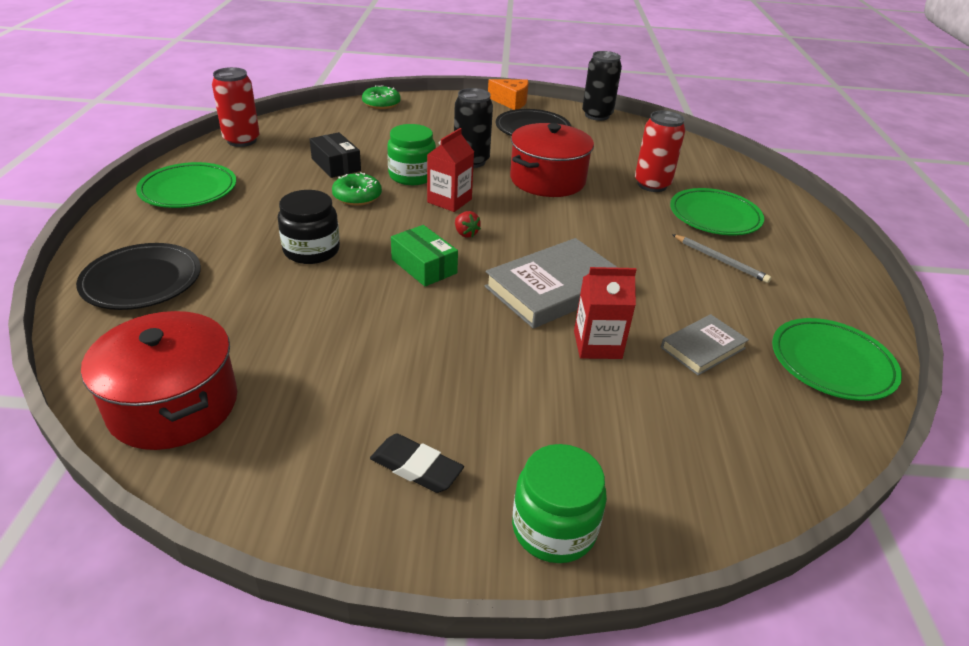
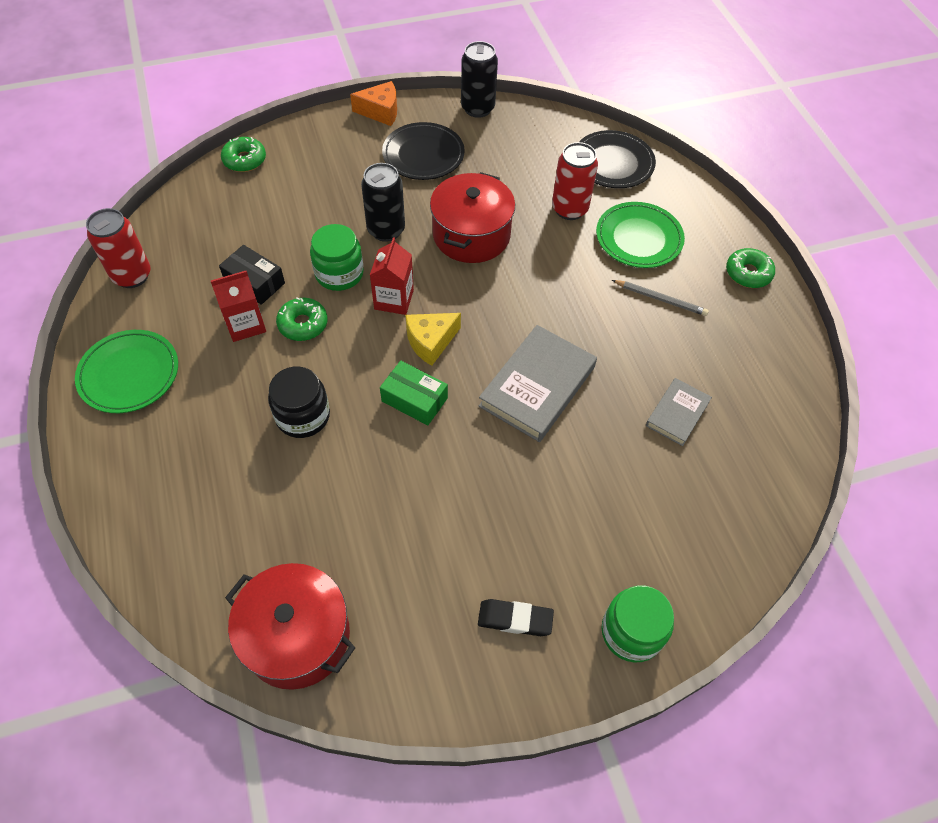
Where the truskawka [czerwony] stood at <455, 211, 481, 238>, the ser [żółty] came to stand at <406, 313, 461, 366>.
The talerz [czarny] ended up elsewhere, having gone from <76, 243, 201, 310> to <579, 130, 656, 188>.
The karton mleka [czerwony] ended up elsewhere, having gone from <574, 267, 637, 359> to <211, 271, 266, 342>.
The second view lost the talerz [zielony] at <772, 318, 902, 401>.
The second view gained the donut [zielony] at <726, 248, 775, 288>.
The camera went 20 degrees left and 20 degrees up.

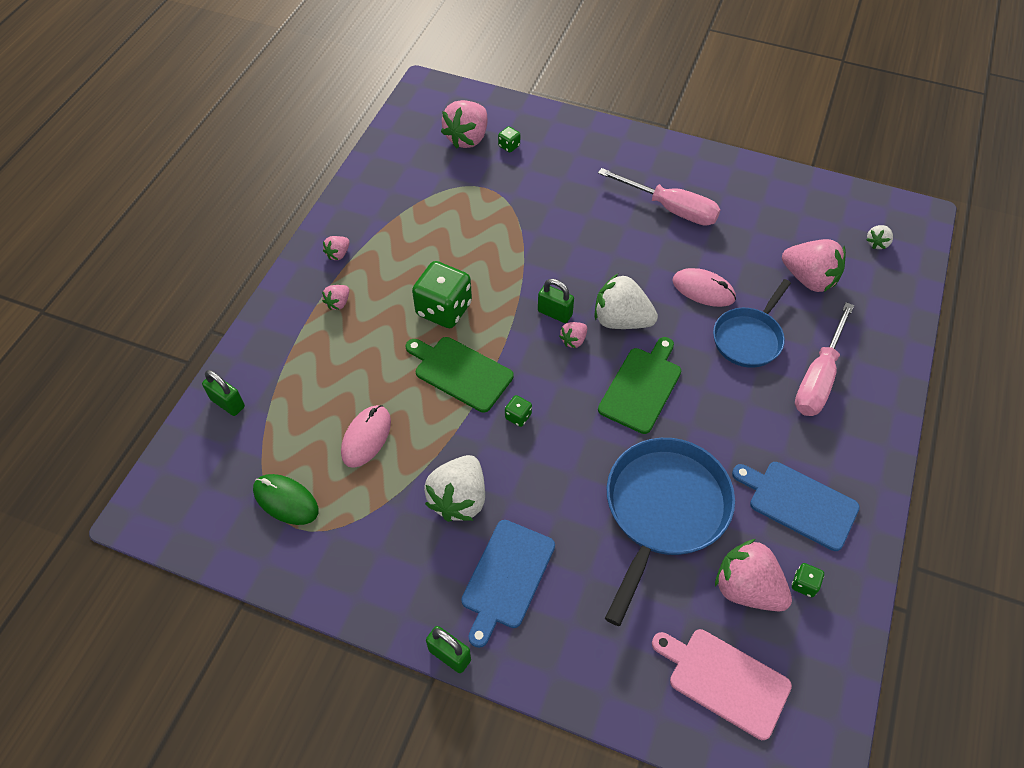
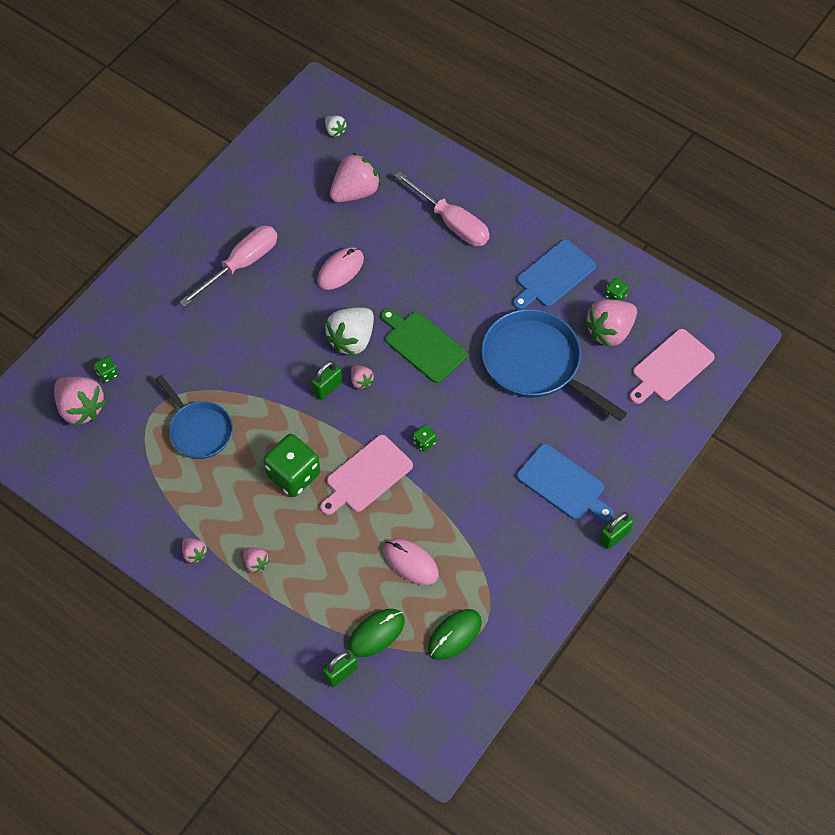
The patelnia [niebieski] ended up elsewhere, having gone from <713, 279, 791, 368> to <155, 375, 233, 459>.
What was the deska do krojenia [zielony] at <406, 337, 514, 413> turned into the deska do krojenia [różowy] at <320, 435, 413, 515>.
The second view lost the truskawka [biały] at <424, 455, 485, 522>.
The second view gained the myszka [zielony] at <348, 609, 405, 657>.
The camera went 75 degrees left and 5 degrees up.

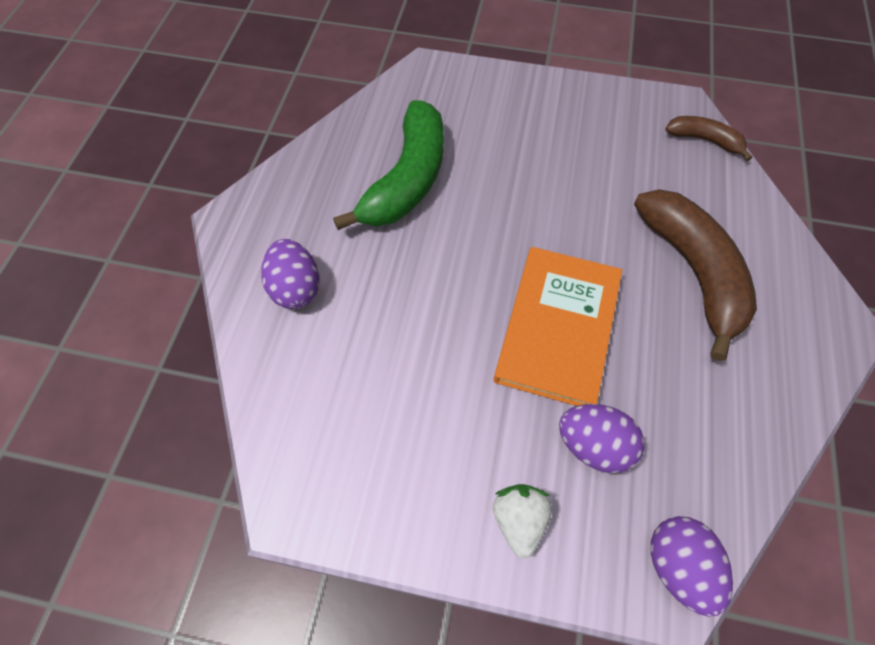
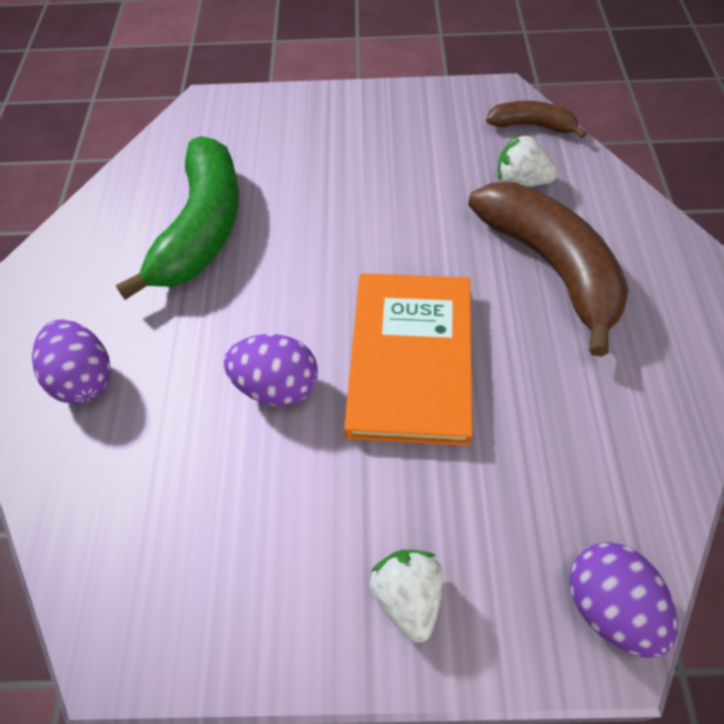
The jajko [fioletowy] ended up elsewhere, having gone from <559, 404, 644, 473> to <224, 334, 318, 406>.
The second view gained the truskawka [biały] at <498, 134, 557, 187>.
The camera went 10 degrees left and 5 degrees down.

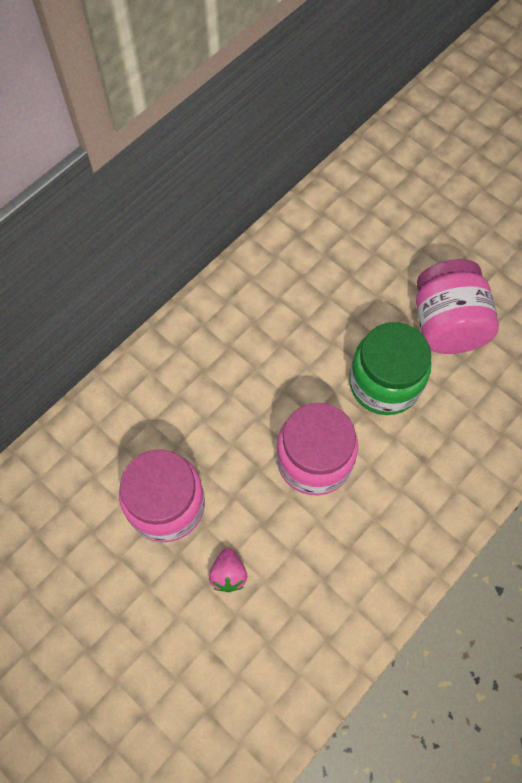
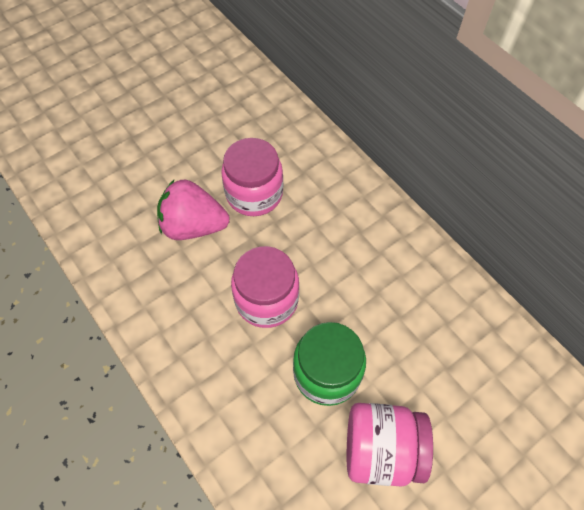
The size of the truskawka [różowy] at <209, 547, 247, 592> changed by a factor of 2.12.
The camera went 100 degrees right and 5 degrees down.

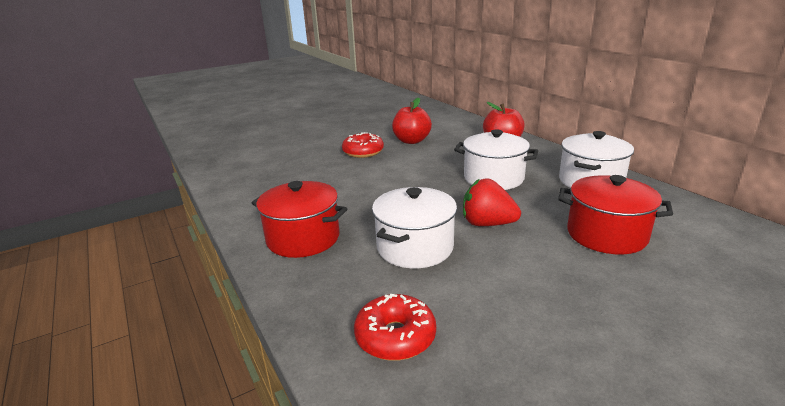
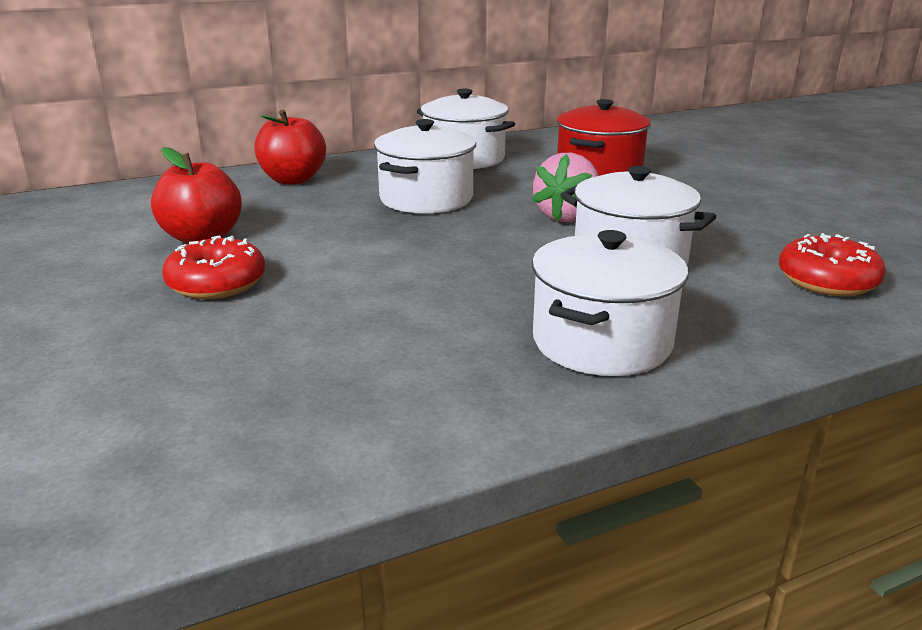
What was the truskawka [czerwony] at <463, 179, 521, 226> turned into the truskawka [różowy] at <532, 153, 599, 222>.
What was the garnek [czerwony] at <252, 181, 347, 258> turned into the garnek [biały] at <532, 230, 688, 376>.
The camera went 85 degrees left and 0 degrees up.

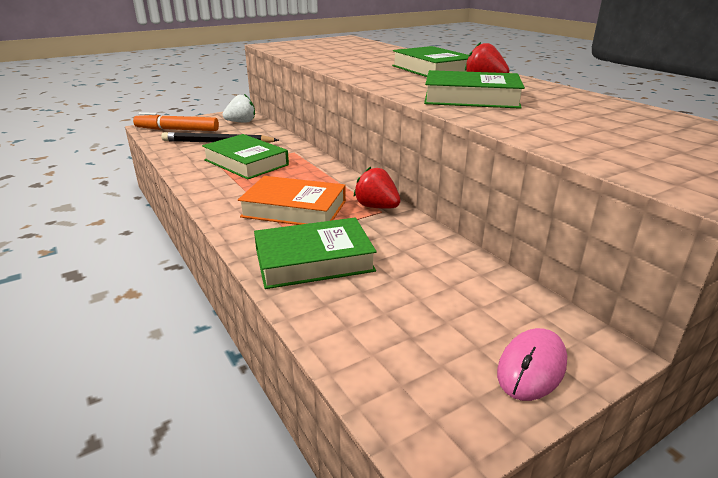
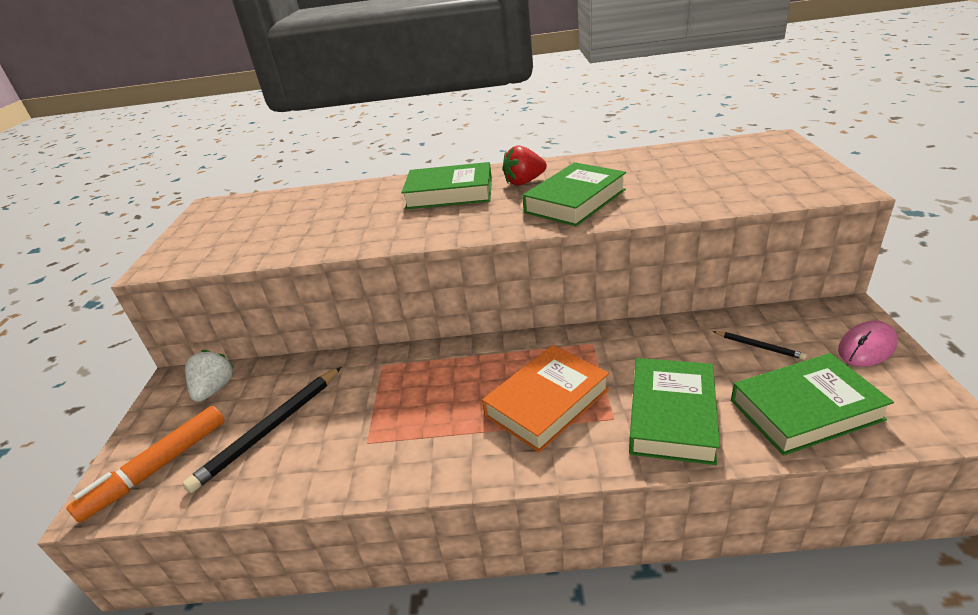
The książka [zielony] ended up elsewhere, having gone from <202, 134, 289, 180> to <731, 353, 894, 456>.
The second view lost the truskawka [czerwony] at <354, 167, 401, 209>.
The myszka [różowy] at <497, 328, 567, 401> ended up facing another way, 75 degrees clockwise from before.
The second view gained the ołówek [czarny] at <712, 331, 807, 360>.
The camera went 55 degrees left and 5 degrees up.

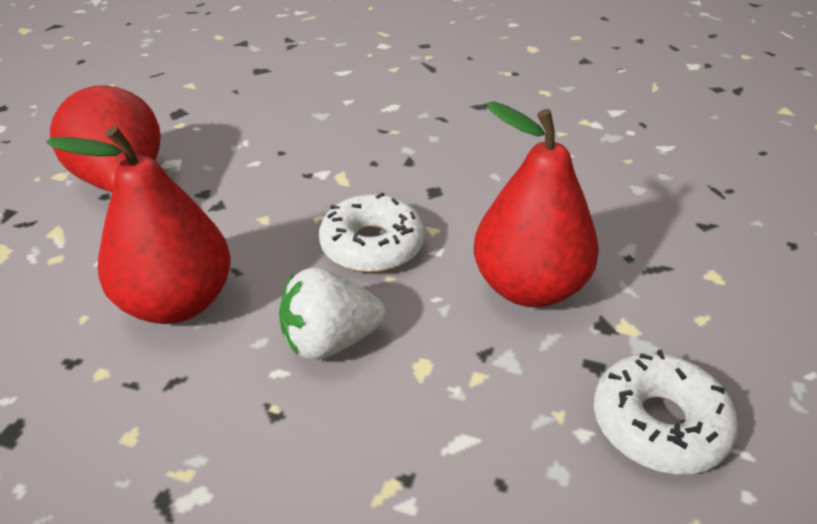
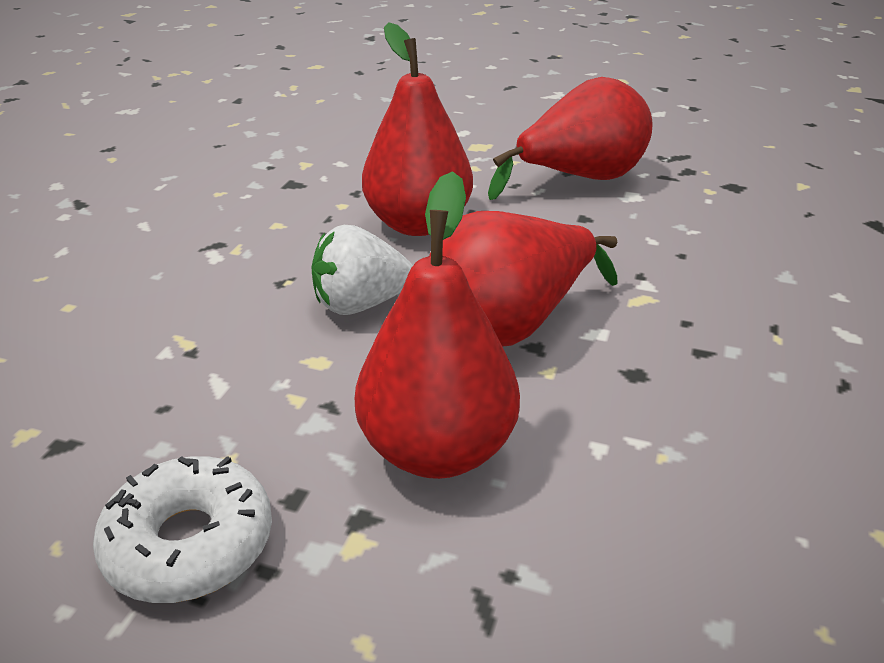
Where the donut [biały] stood at <319, 192, 425, 273>, the gruszka [czerwony] came to stand at <429, 211, 618, 347>.
The truskawka [biały] at <279, 267, 386, 360> ended up facing another way, 90 degrees counterclockwise from before.
The camera went 90 degrees right and 5 degrees down.

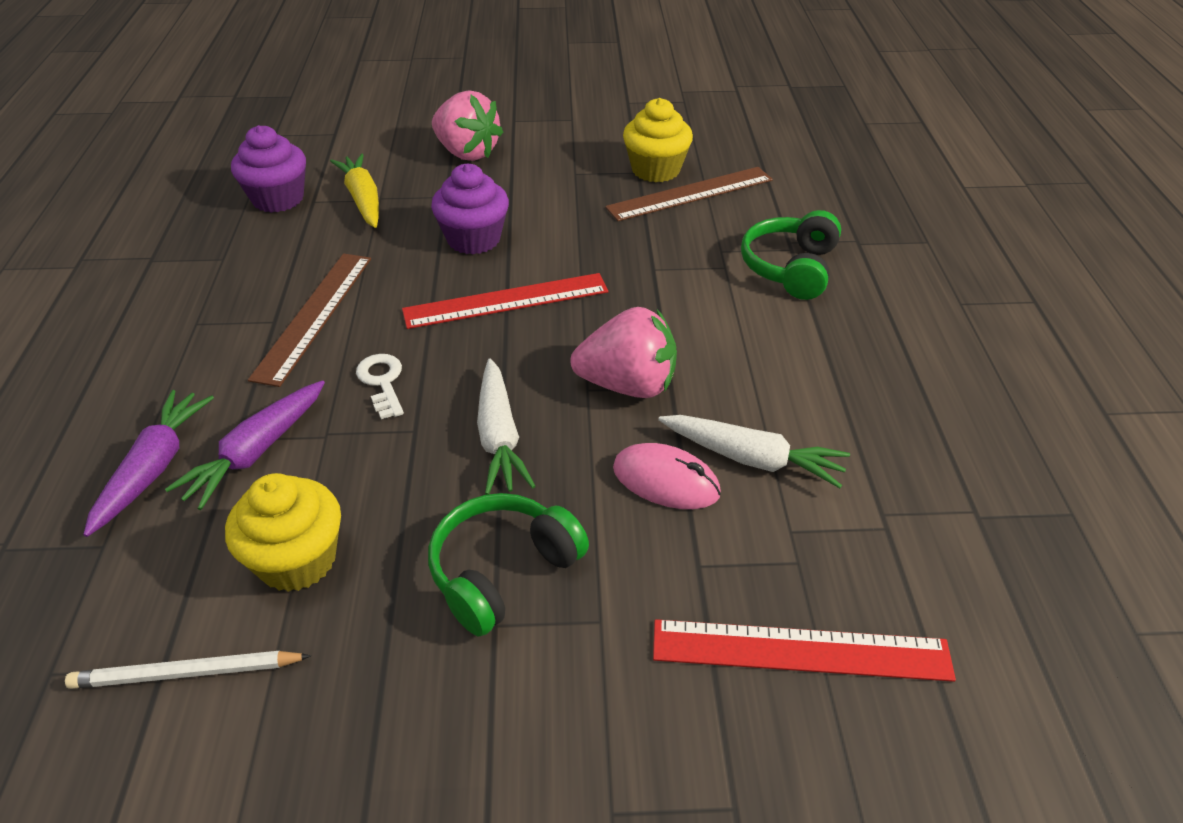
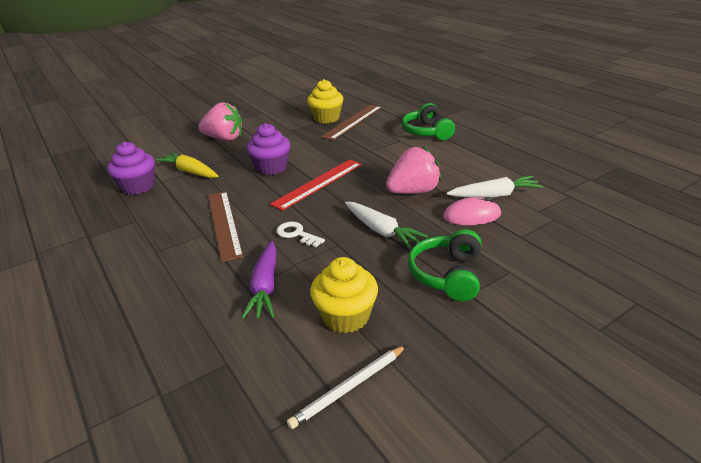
The second view lost the marchewka [fioletowy] at <83, 390, 214, 537>.
The second view lost the linijka [czerwony] at <653, 619, 956, 682>.
The camera went 30 degrees left and 10 degrees down.

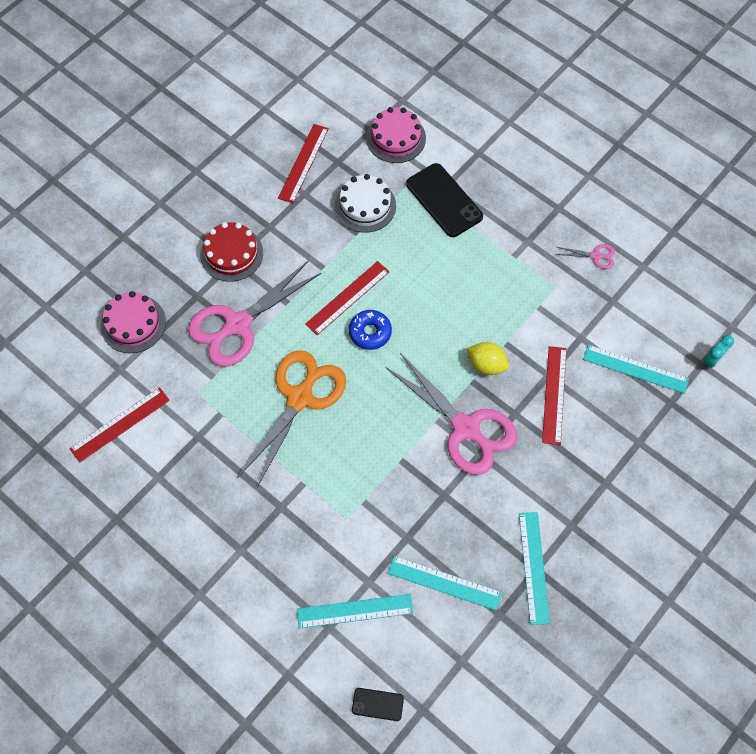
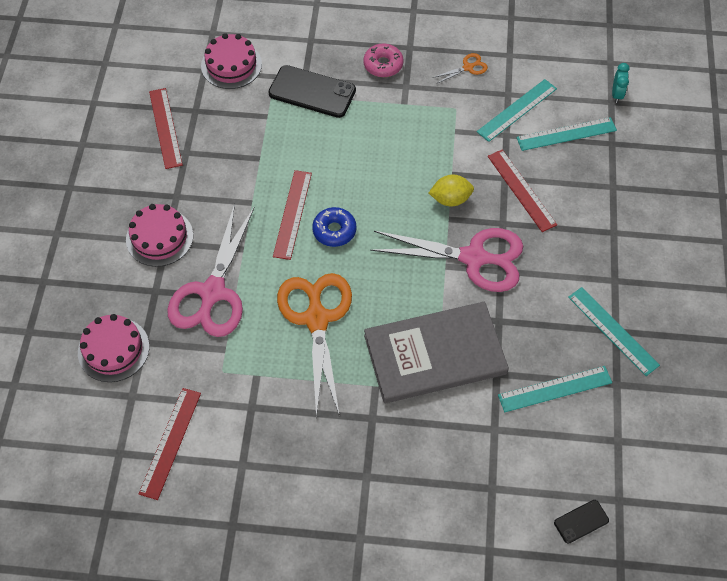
The second view lost the tort [biały] at <335, 174, 396, 233>.
What was the tort [czerwony] at <200, 222, 263, 282> turned into the tort [różowy] at <126, 204, 193, 267>.
What was the nożyczki [różowy] at <556, 244, 615, 269> turned into the nożyczki [pomarańczowy] at <432, 53, 488, 84>.
The linijka [turkusowy] ended up elsewhere, having gone from <297, 594, 413, 629> to <477, 79, 557, 142>.
The second view gained the donut [różowy] at <363, 44, 404, 77>.
The second view gained the książka [szary] at <364, 302, 509, 403>.
The camera went 35 degrees left and 5 degrees down.

